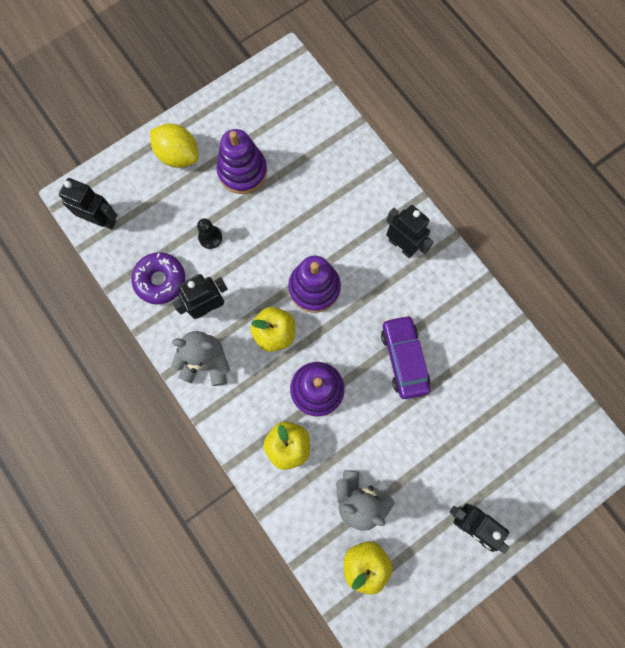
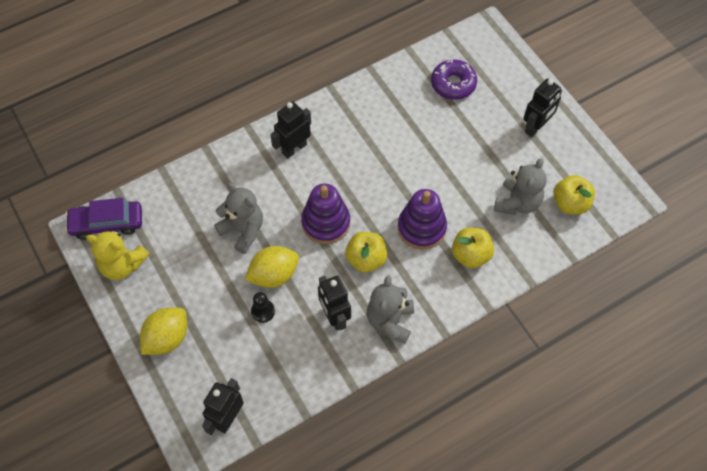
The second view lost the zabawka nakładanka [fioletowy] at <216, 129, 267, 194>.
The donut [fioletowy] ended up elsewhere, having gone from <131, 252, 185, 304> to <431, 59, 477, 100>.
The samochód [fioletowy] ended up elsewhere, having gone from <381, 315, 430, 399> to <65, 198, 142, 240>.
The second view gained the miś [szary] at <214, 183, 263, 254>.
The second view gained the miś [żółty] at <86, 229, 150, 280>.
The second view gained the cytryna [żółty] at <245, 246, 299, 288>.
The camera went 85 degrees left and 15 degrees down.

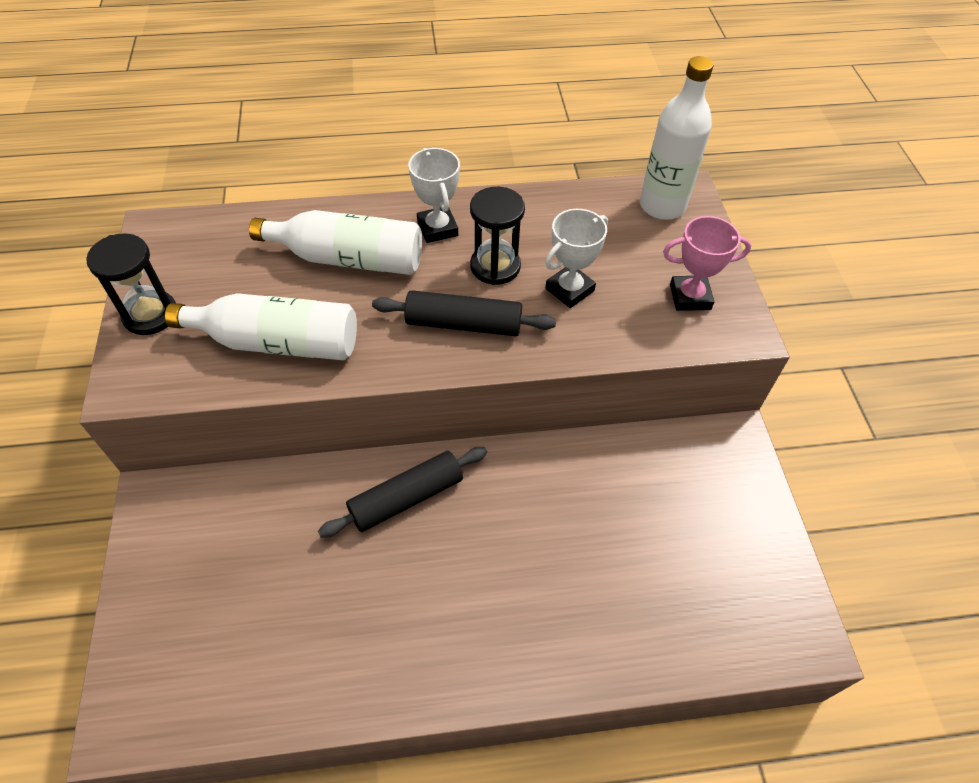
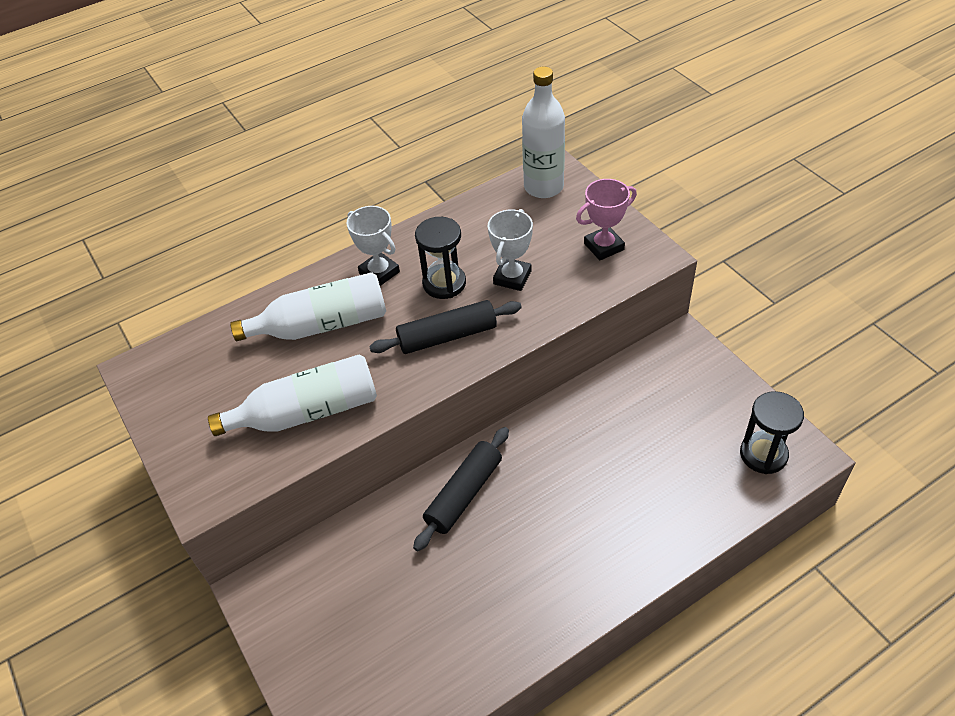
The klepsydra [czarny] ended up elsewhere, having gone from <86, 233, 176, 335> to <740, 391, 804, 474>.
The camera went 20 degrees left and 5 degrees down.

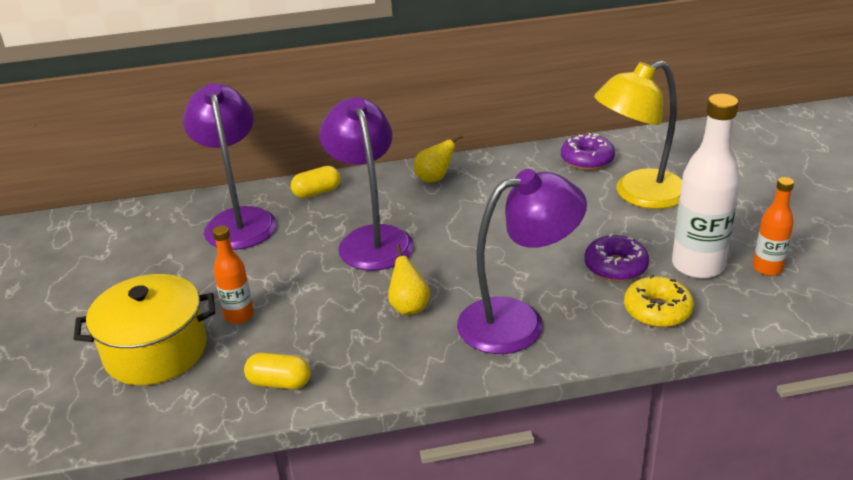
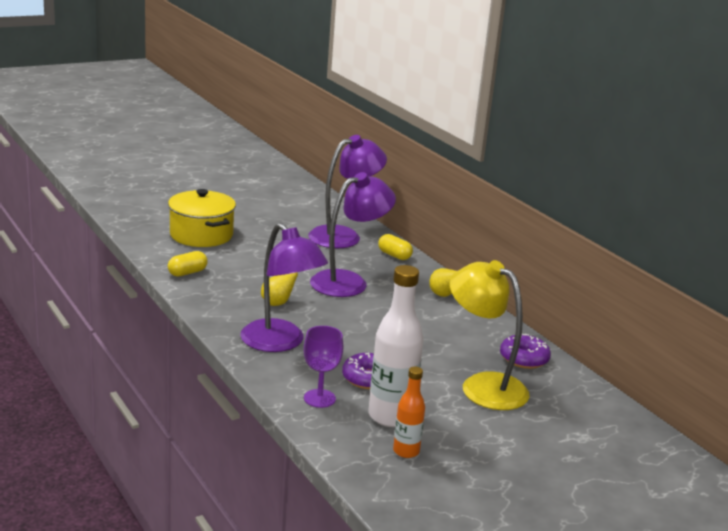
The second view lost the butelka [pomarańczowy] at <213, 225, 254, 324>.
Where the donut [żółty] stood at <624, 275, 694, 328>, the kielich [fioletowy] came to stand at <304, 326, 344, 408>.
The kapsułka [żółty] at <244, 353, 311, 389> ended up facing another way, 60 degrees clockwise from before.
The camera went 65 degrees right and 10 degrees down.

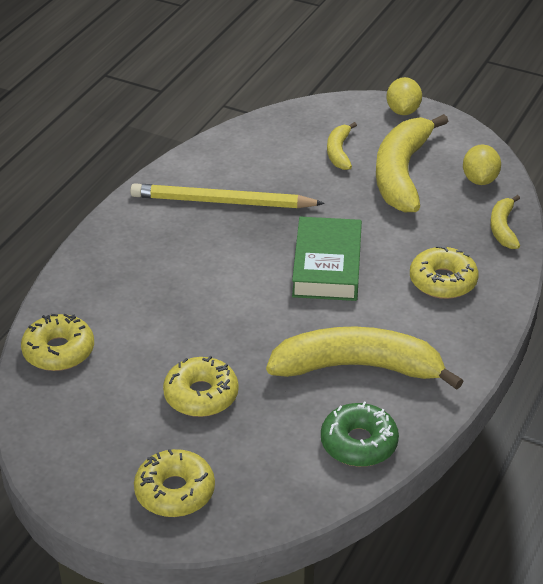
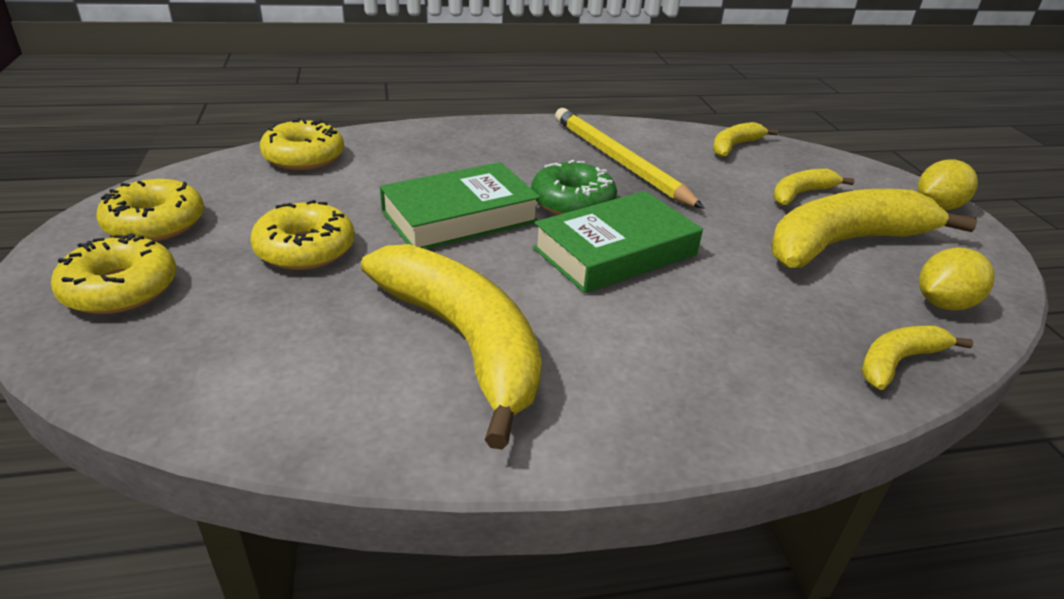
The donut [żółty] ended up elsewhere, having gone from <410, 246, 479, 299> to <96, 179, 204, 242>.
The donut [zielony] ended up elsewhere, having gone from <321, 402, 399, 467> to <531, 160, 617, 215>.
The second view gained the banan [żółty] at <713, 122, 778, 157>.
The second view gained the książka [zielony] at <380, 162, 540, 249>.
The camera went 50 degrees right and 5 degrees down.

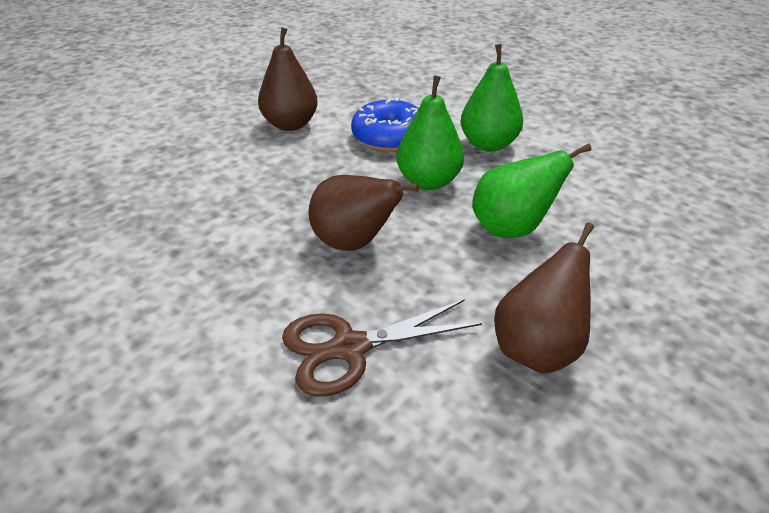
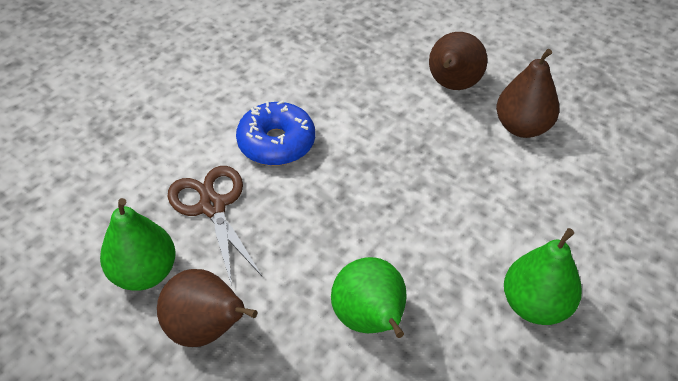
The gruszka [zielony] ended up elsewhere, having gone from <396, 75, 464, 190> to <100, 198, 176, 291>.
The donut [niebieski] ended up elsewhere, having gone from <351, 98, 419, 152> to <236, 100, 315, 166>.
The gruszka [brązowy] ended up elsewhere, having gone from <308, 175, 420, 251> to <429, 32, 487, 90>.
The camera went 85 degrees right and 10 degrees up.

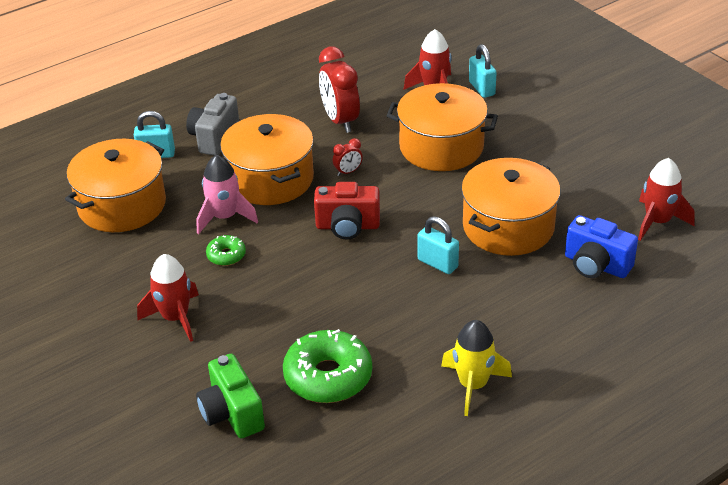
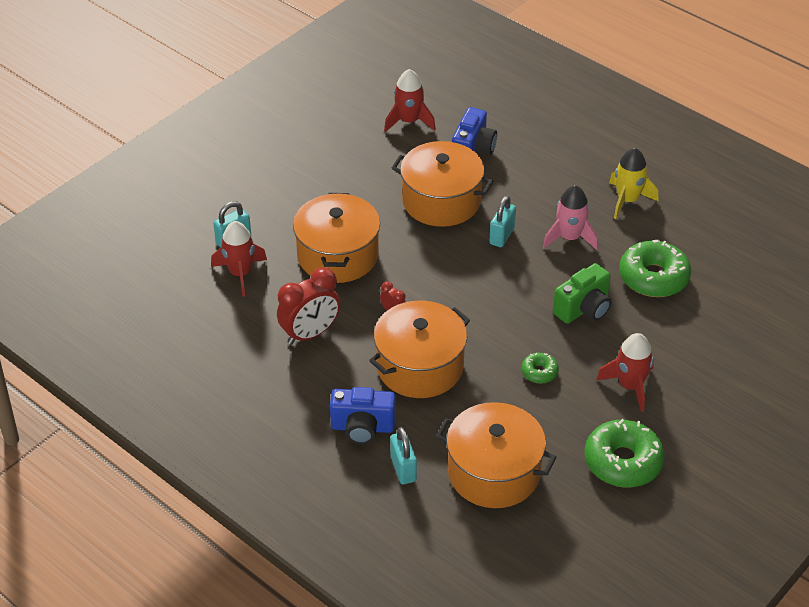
What was the aparat fotograficzny [szary] at <186, 93, 239, 156> turned into the aparat fotograficzny [niebieski] at <330, 387, 396, 444>.
The rakieta [różowy] ended up elsewhere, having gone from <196, 154, 258, 234> to <542, 185, 598, 250>.
The second view lost the aparat fotograficzny [czerwony] at <314, 182, 380, 240>.
The aparat fotograficzny [zielony] ended up elsewhere, having gone from <196, 354, 265, 438> to <553, 263, 612, 324>.
The second view gained the donut [zielony] at <584, 419, 665, 487>.
The camera went 105 degrees left and 5 degrees up.

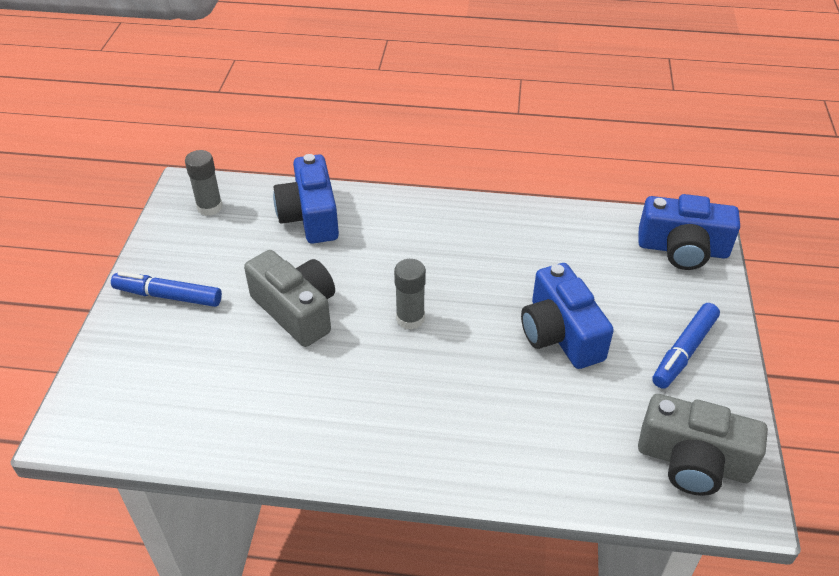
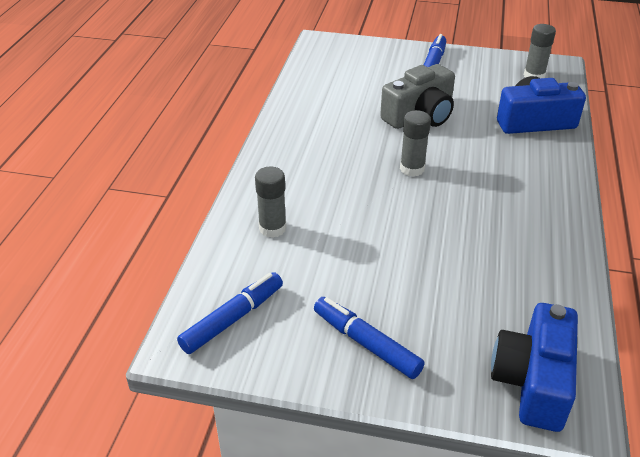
The second view lost the aparat fotograficzny [niebieski] at <521, 263, 614, 369>.
Where the aparat fotograficzny [szary] stood at <638, 394, 768, 496>, the flamaster [niebieski] came to stand at <177, 272, 283, 354>.
The second view gained the klej w sztyfcie [szary] at <255, 167, 287, 238>.
The camera went 95 degrees right and 5 degrees down.

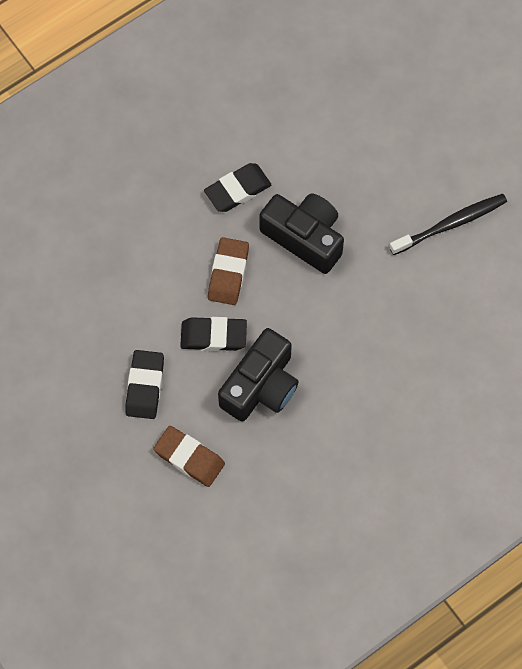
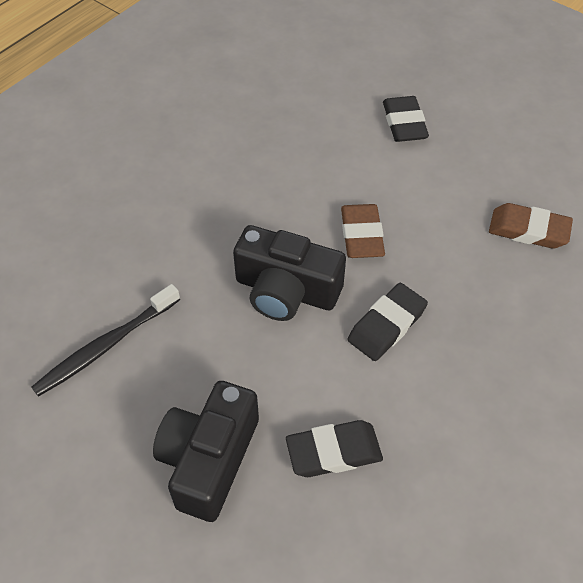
The gumka do mazania [czarny] ended up elsewhere, having gone from <180, 317, 247, 351> to <286, 420, 383, 477>.
The aparat fotograficzny [czarny] ended up elsewhere, having gone from <218, 328, 298, 421> to <153, 381, 259, 522>.
The gumka do mazania [brązowy] ended up elsewhere, having gone from <153, 426, 225, 487> to <489, 203, 573, 249>.
The camera went 165 degrees right and 15 degrees down.

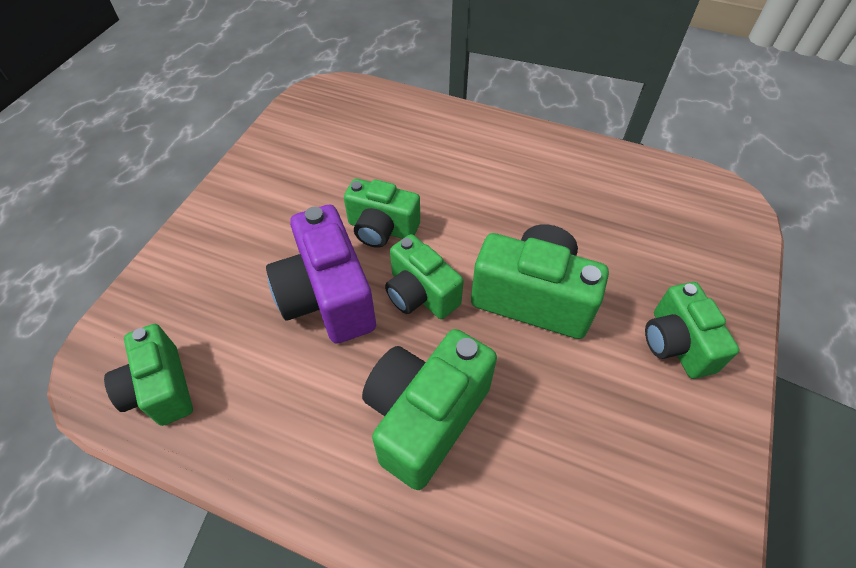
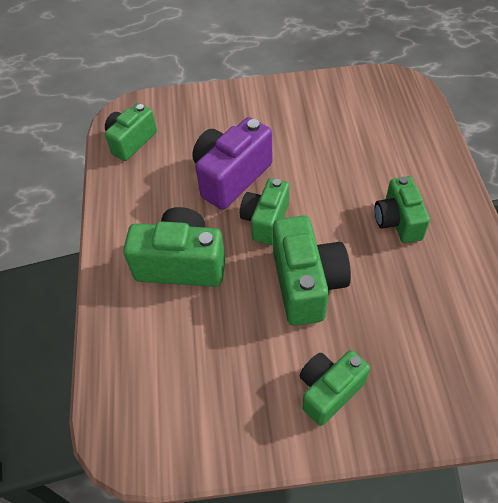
The aparat fotograficzny [zielony] ended up elsewhere, having gone from <344, 178, 420, 248> to <374, 176, 430, 243>.
The camera went 65 degrees right and 0 degrees up.

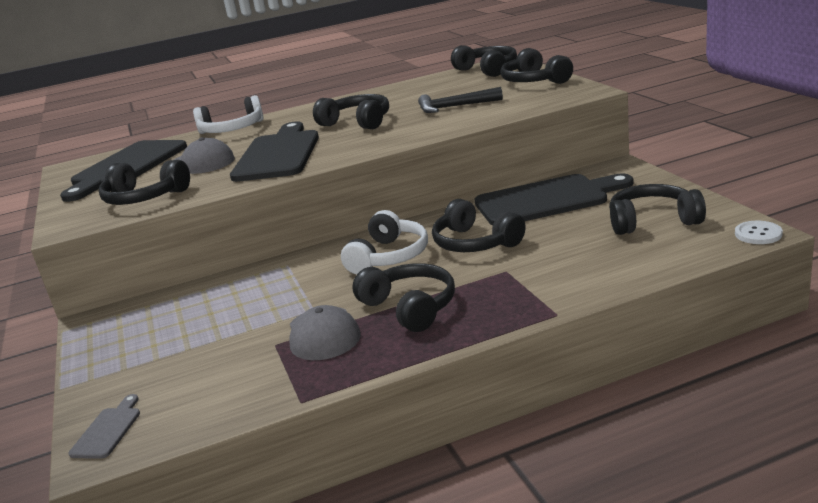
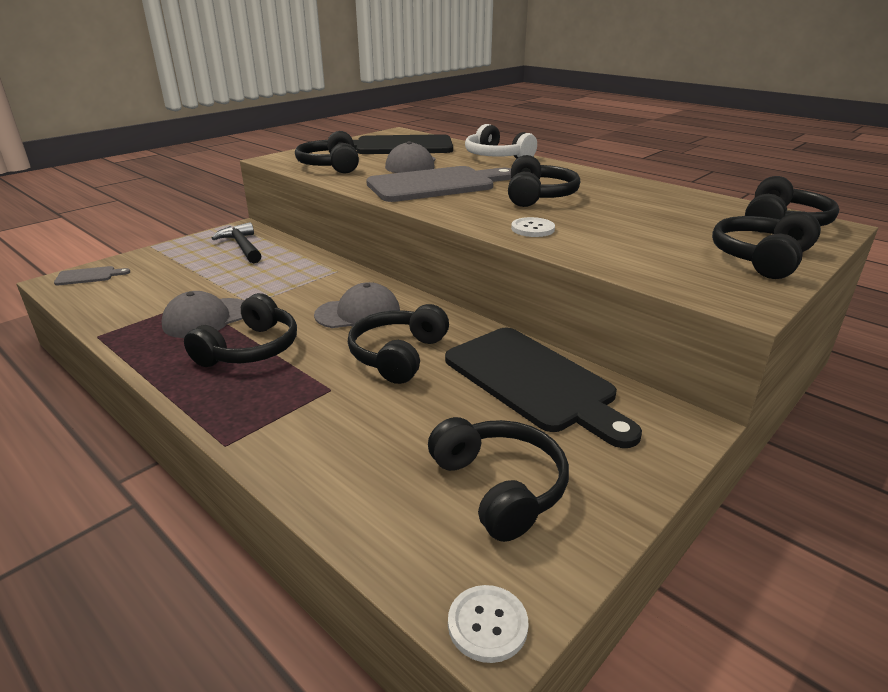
The młotek [czarny] ended up elsewhere, having gone from <418, 87, 503, 113> to <211, 222, 261, 263>.
What was the deska do krojenia [czarny] at <230, 121, 319, 182> turned into the deska do krojenia [szary] at <366, 166, 512, 202>.
Where the słuchawki [biały] stood at <341, 210, 428, 274>, the czapka [szary] came to stand at <314, 282, 400, 328>.
The second view gained the guzik [biały] at <511, 217, 555, 237>.
The camera went 60 degrees right and 5 degrees up.

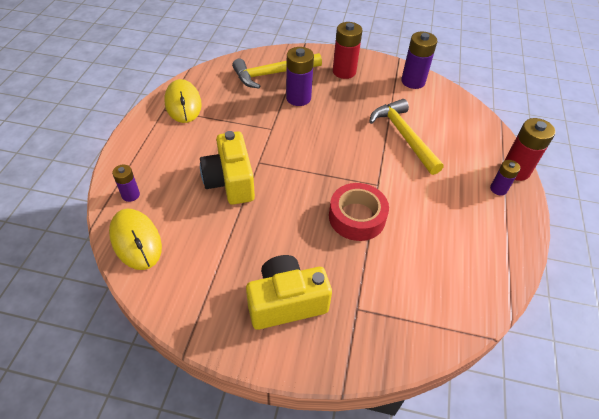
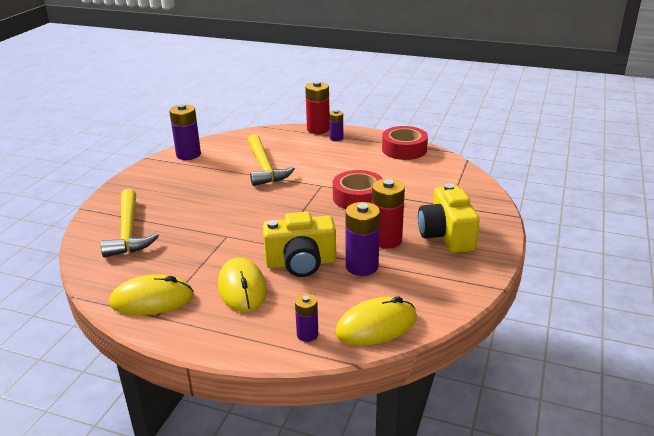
The bateria [czerwony] ended up elsewhere, having gone from <333, 22, 363, 79> to <372, 179, 405, 249>.
The bateria [fioletowy] ended up elsewhere, having gone from <286, 47, 314, 106> to <345, 202, 380, 276>.
The młotek [żółty] at <369, 99, 444, 175> ended up facing another way, 90 degrees counterclockwise from before.
The second view gained the taśma klejąca [czerwony] at <382, 126, 428, 160>.
The second view gained the myszka [żółty] at <218, 257, 267, 312>.
The camera went 80 degrees left and 20 degrees down.

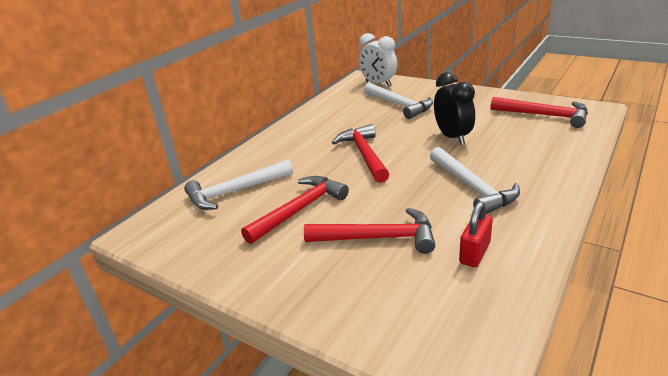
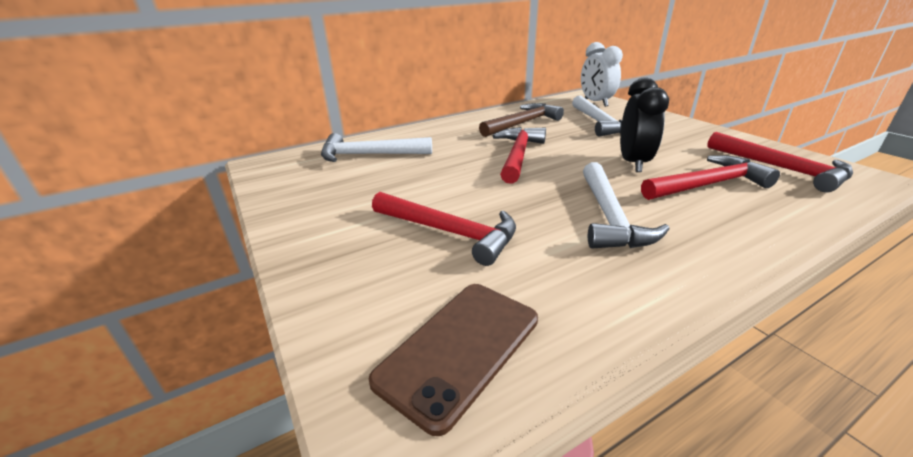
The młotek [czerwony] ended up elsewhere, having gone from <241, 176, 349, 244> to <641, 155, 780, 200>.
The second view lost the kłódka [czerwony] at <459, 201, 493, 267>.
The second view gained the młotek [brązowy] at <479, 103, 564, 137>.
The second view gained the telefon [brązowy] at <369, 284, 538, 436>.
The camera went 25 degrees right and 0 degrees up.

